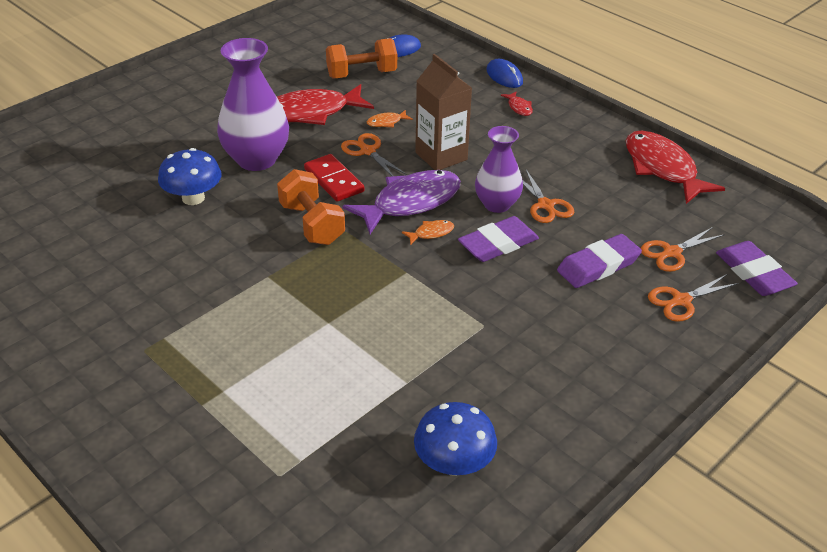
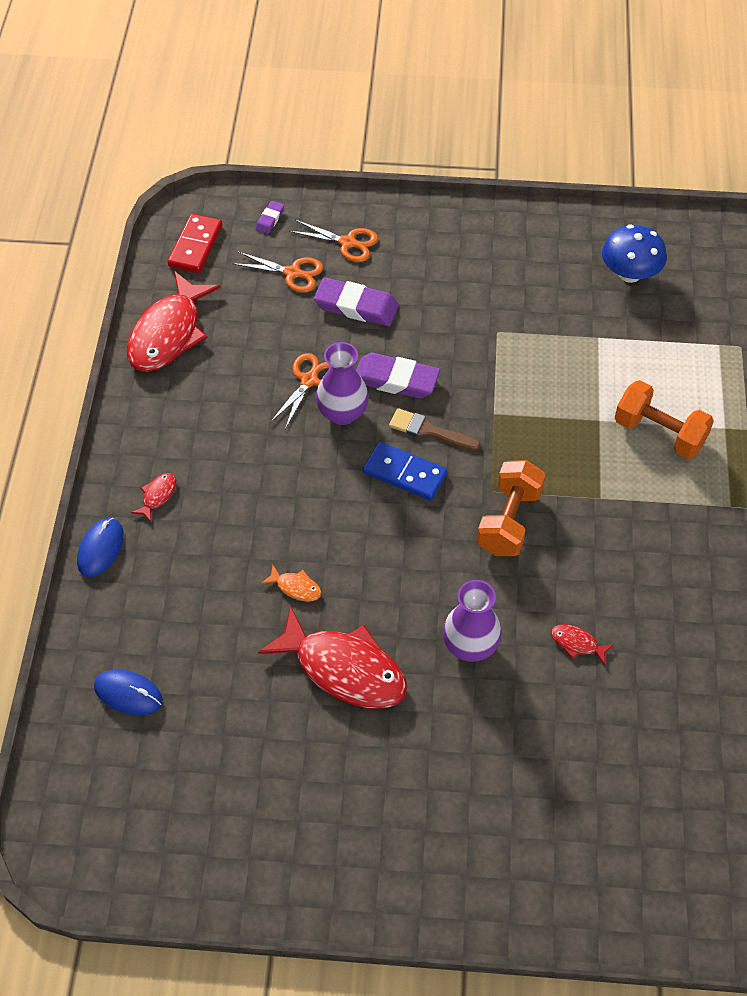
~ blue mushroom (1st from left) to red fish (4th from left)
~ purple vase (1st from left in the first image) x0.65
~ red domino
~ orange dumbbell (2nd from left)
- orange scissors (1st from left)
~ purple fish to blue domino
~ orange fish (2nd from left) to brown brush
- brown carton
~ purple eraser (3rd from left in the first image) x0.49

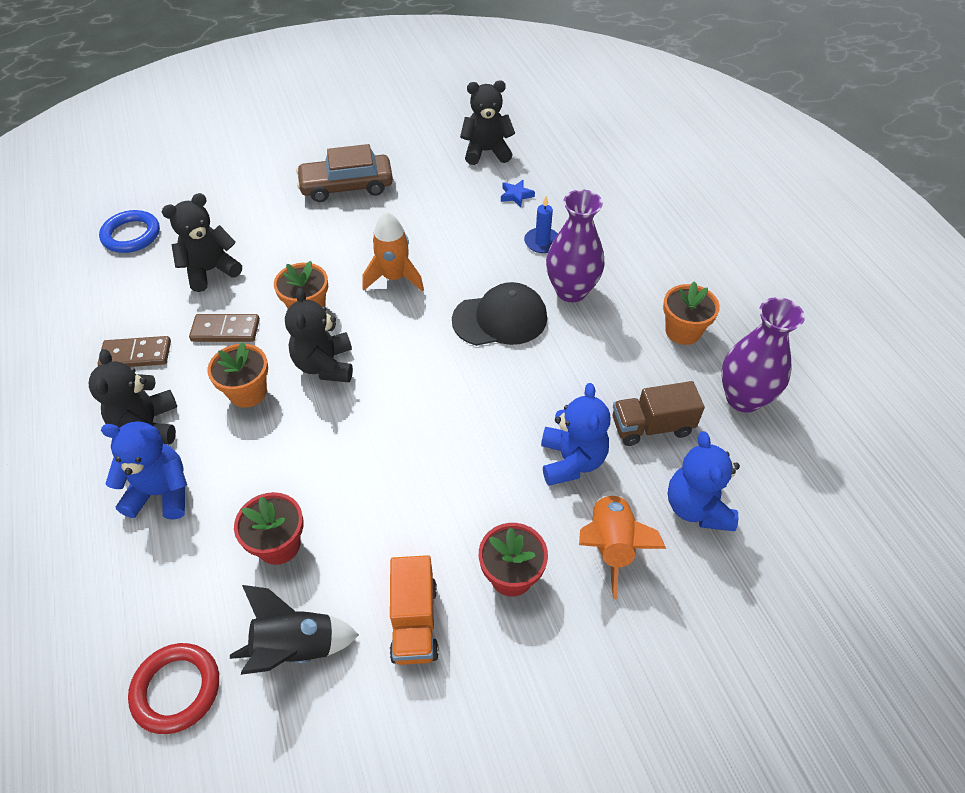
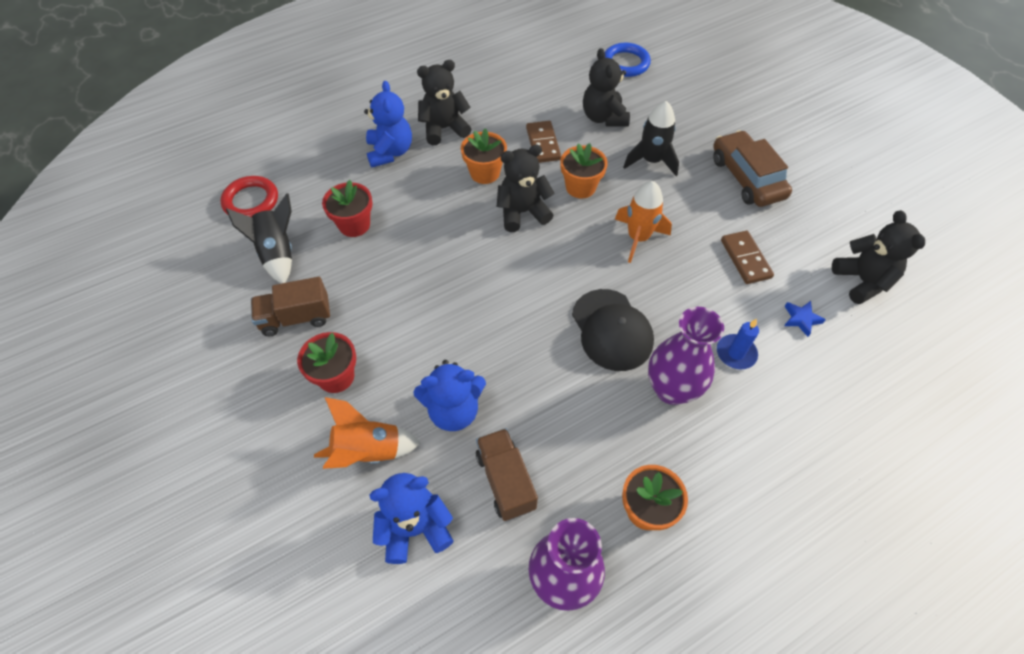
~ brown domino (1st from left in the first image) to brown domino (2nd from left)
~ black teddy bear (2nd from left in the first image) 150 degrees counterclockwise
~ orange truck to brown truck (1st from left)
+ black rocket (2nd from left)

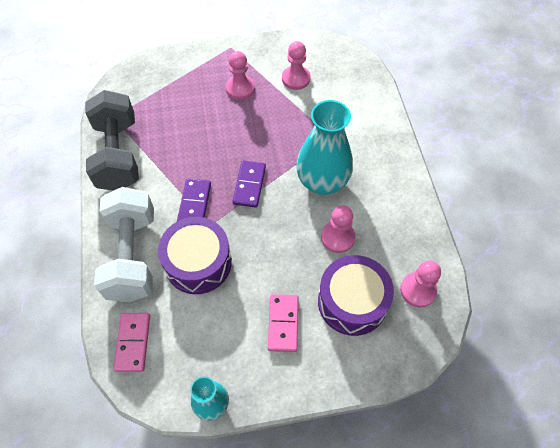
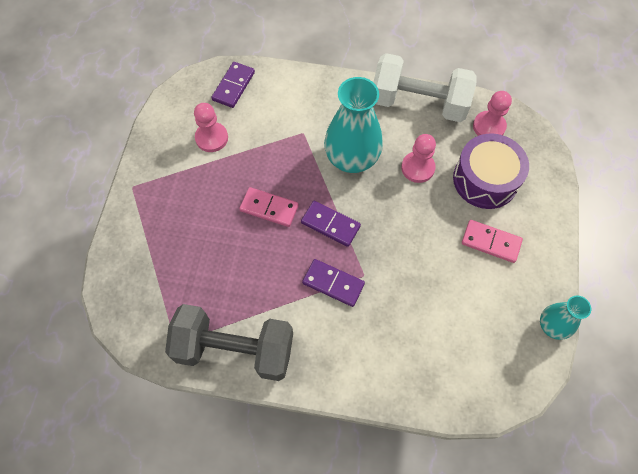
~ white dumbbell
~ pink domino (1st from left)
- purple drum (1st from left)
- pink pawn (1st from left)
+ purple domino (1st from left)

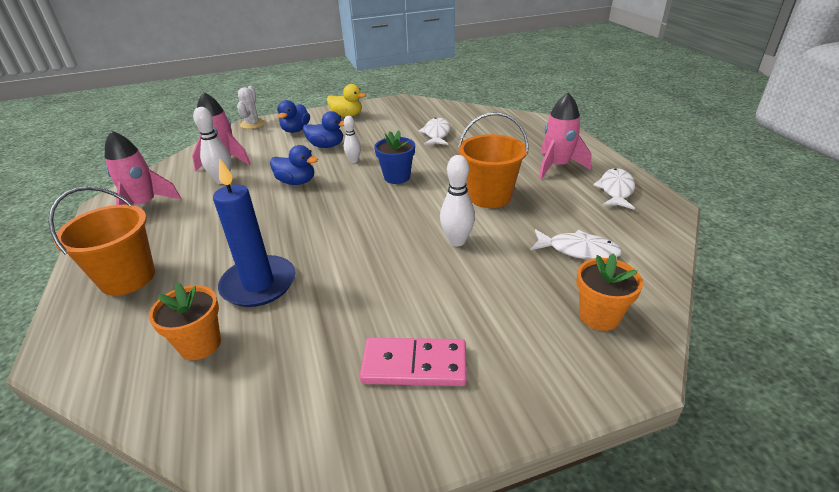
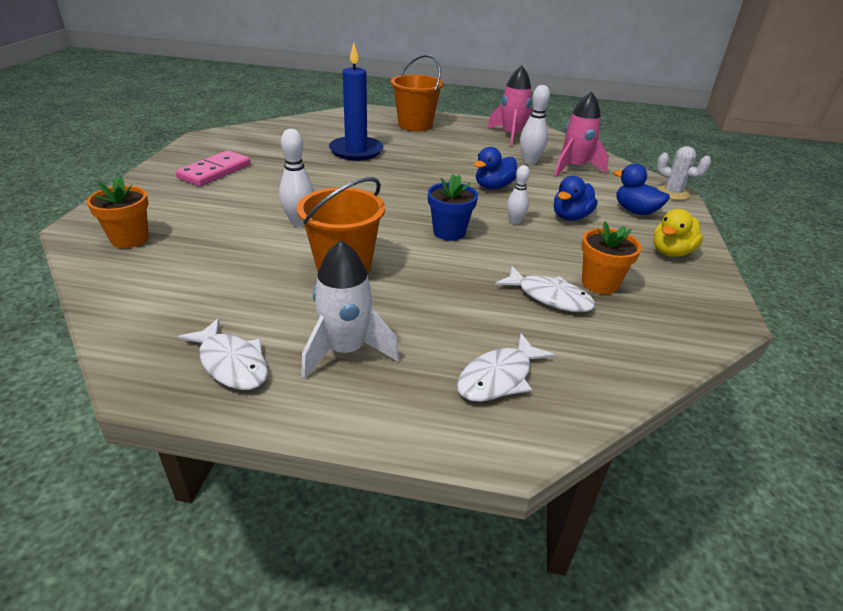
~ orange flower pot (1st from left in the first image) to orange flower pot (2nd from left)
~ white fish (2nd from left)
~ pink rocket (3rd from left) to white rocket

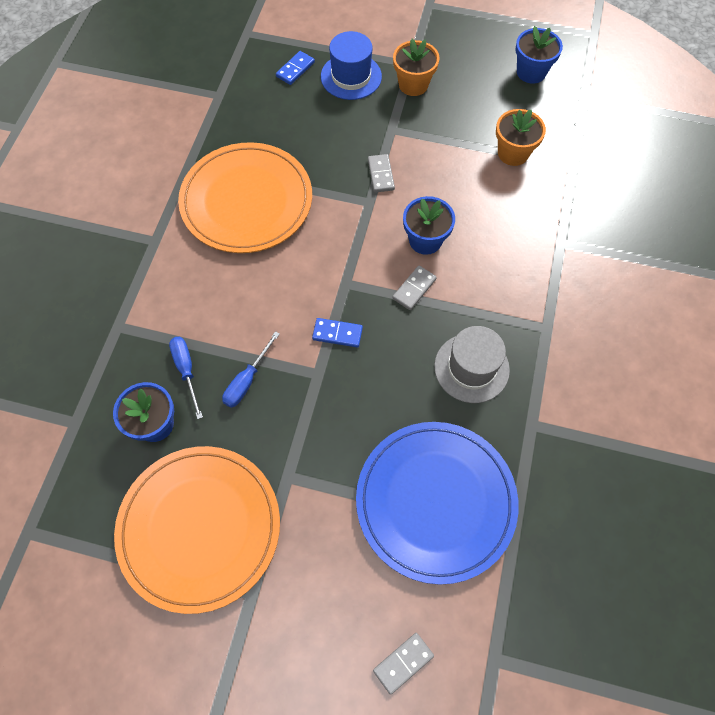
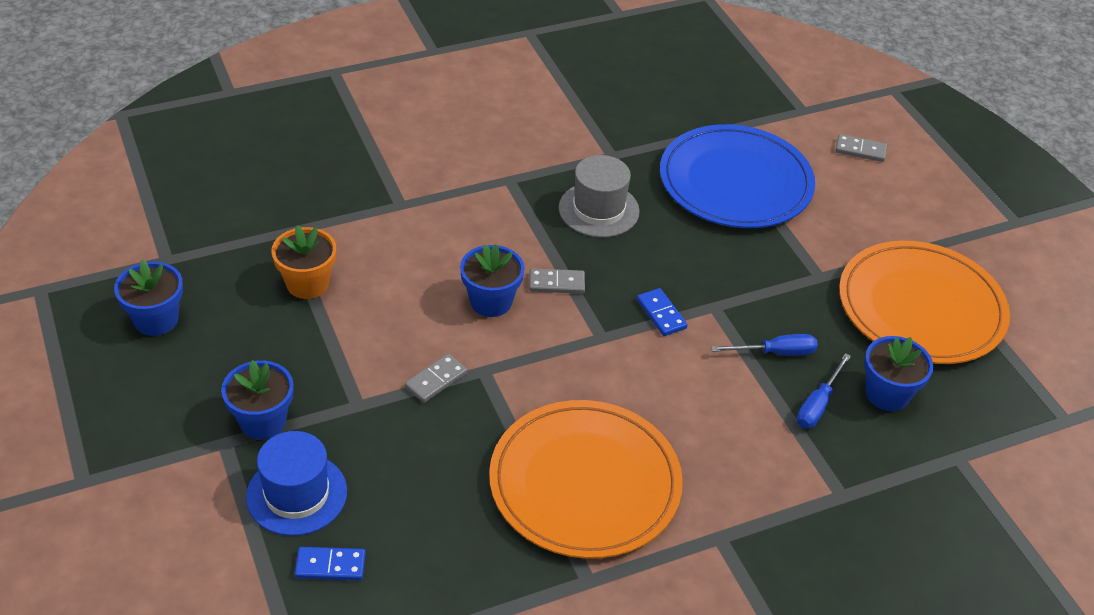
~ orange flower pot (1st from left) to blue flower pot (2nd from left)

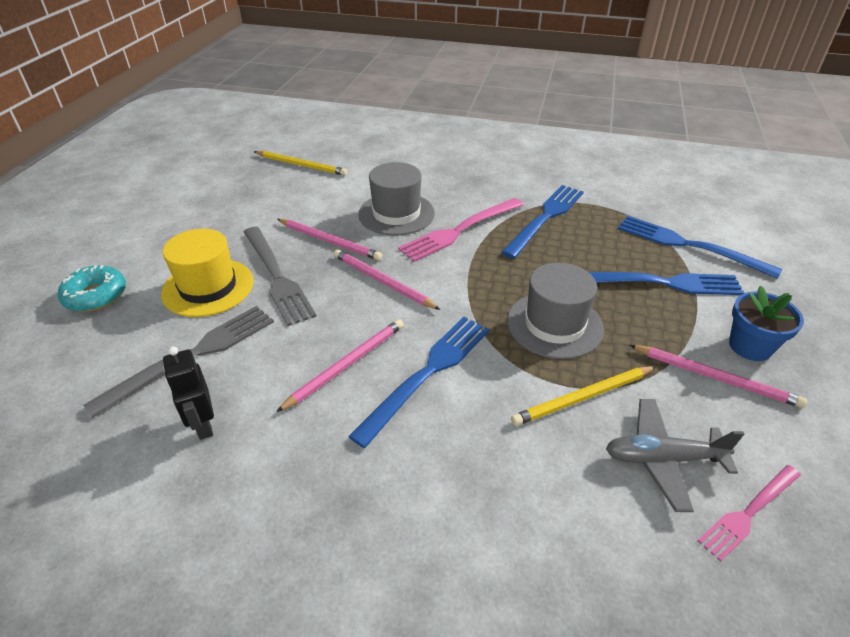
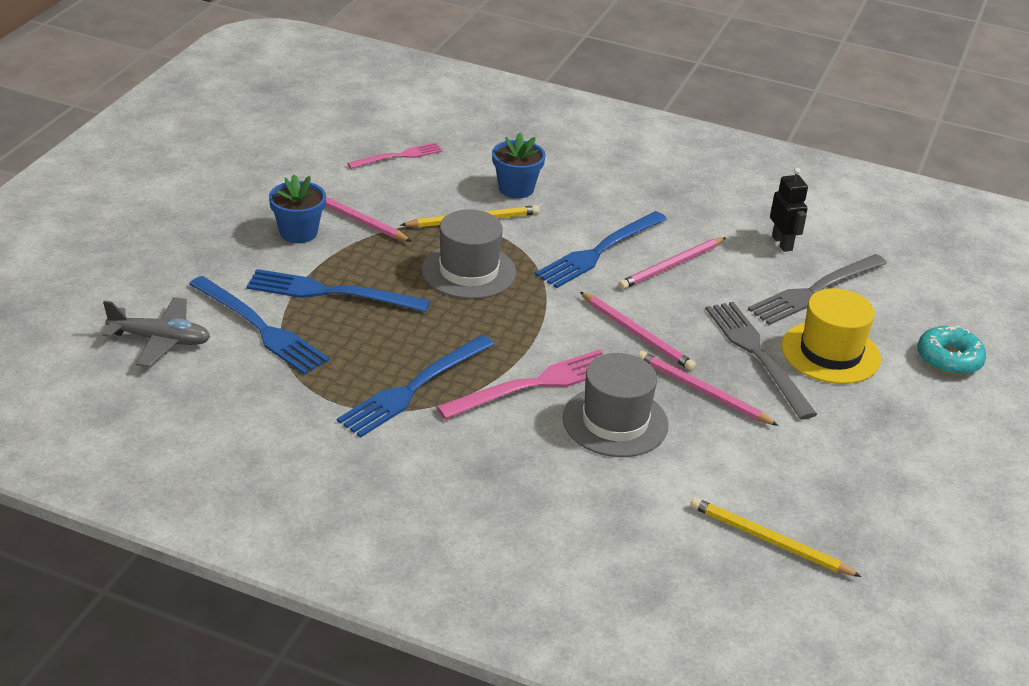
~ grey plane
+ blue flower pot (2nd from left)

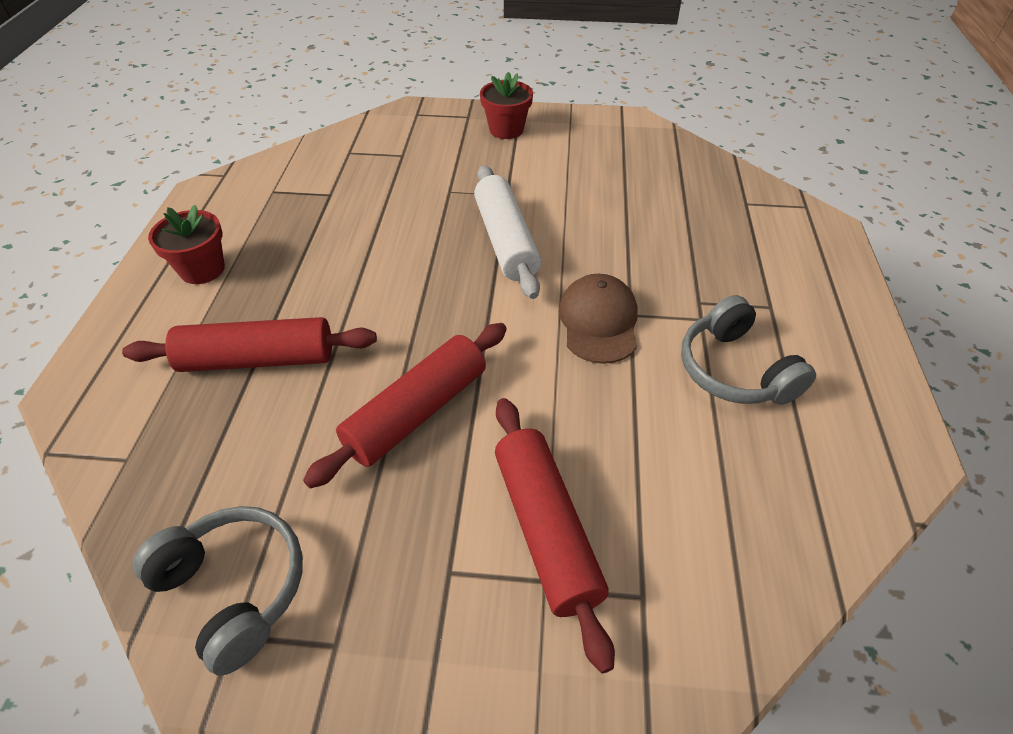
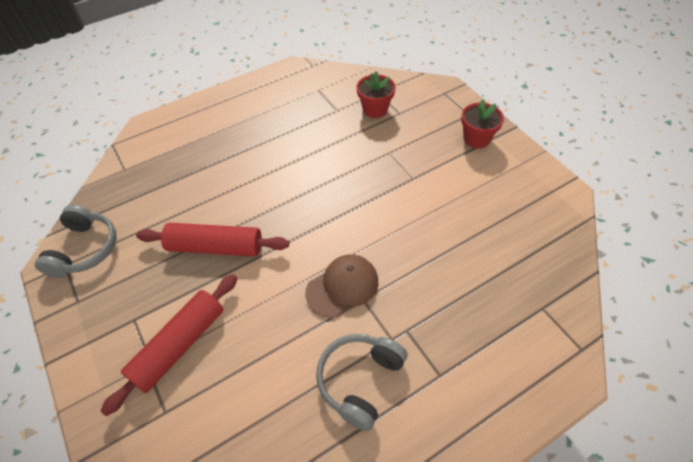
- red rolling pin (1st from left)
~ red flower pot (1st from left)
- white rolling pin

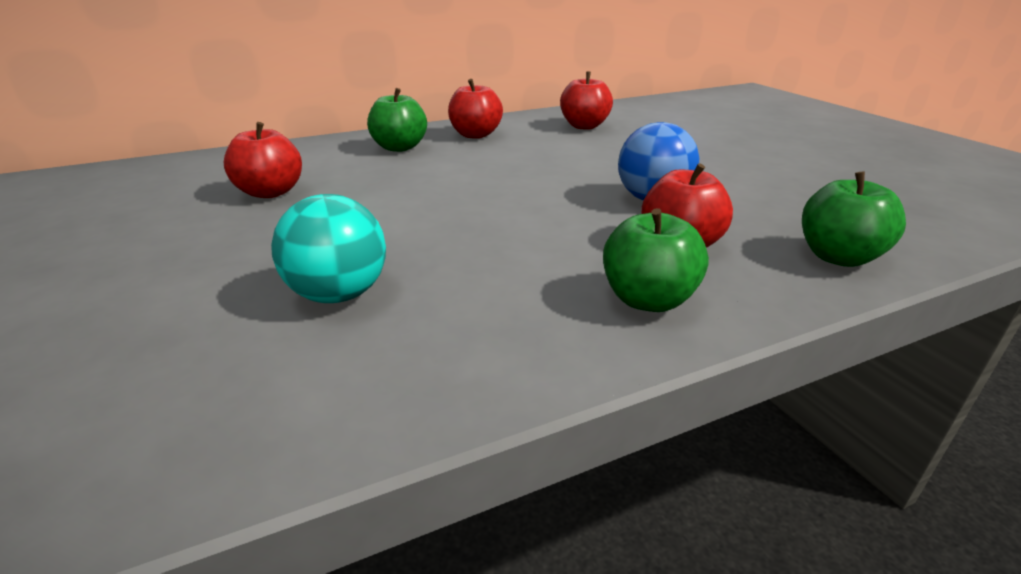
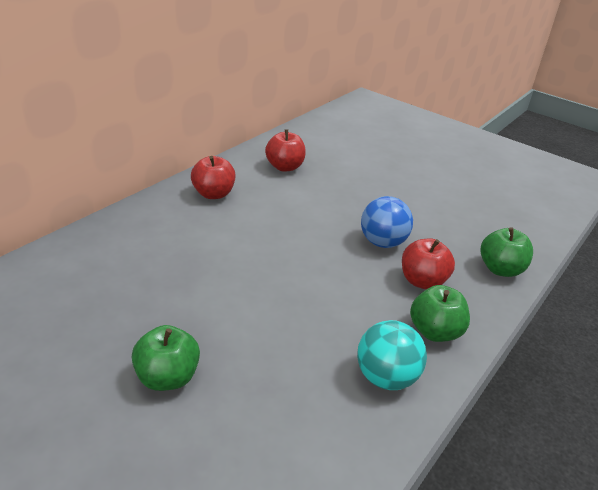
- red apple (1st from left)
~ turquoise ball
~ green apple (1st from left)

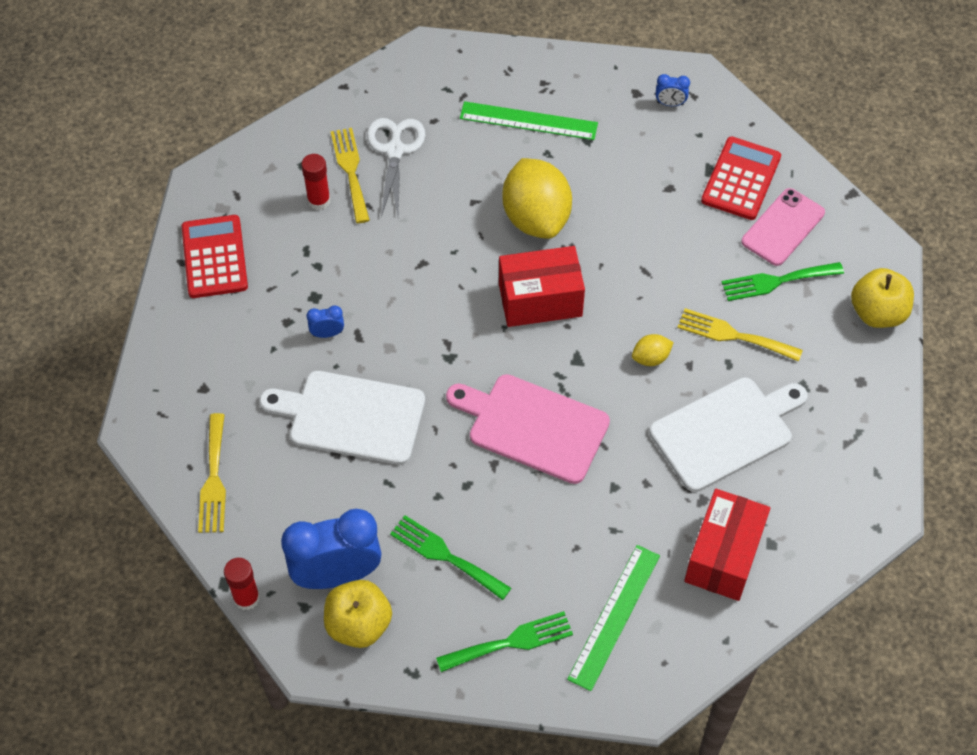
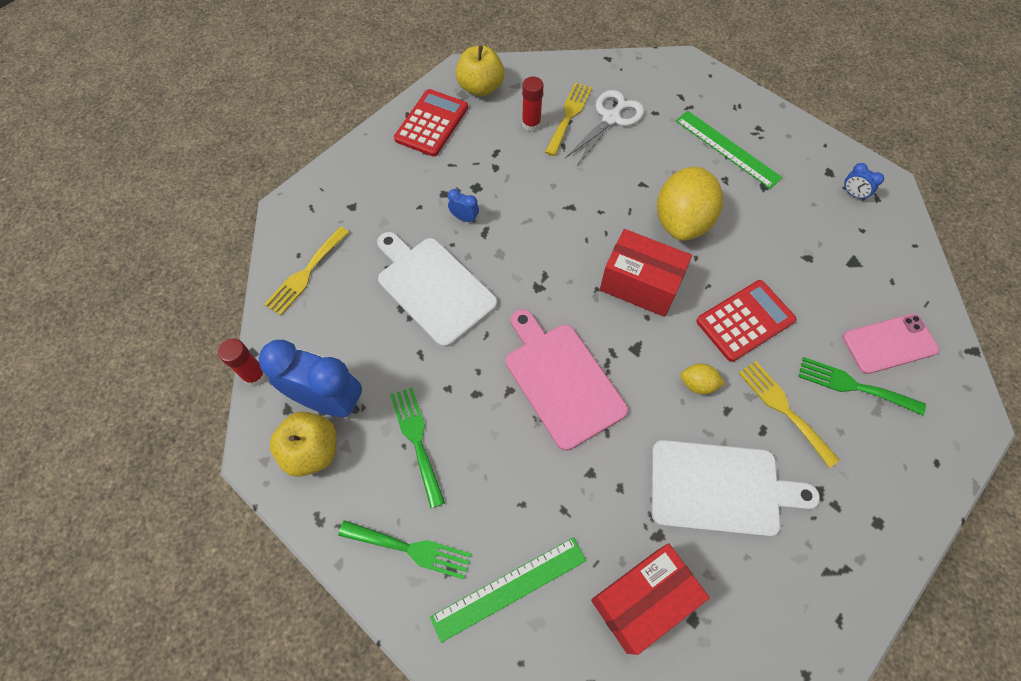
~ red calculator (2nd from left)
~ yellow apple (2nd from left)

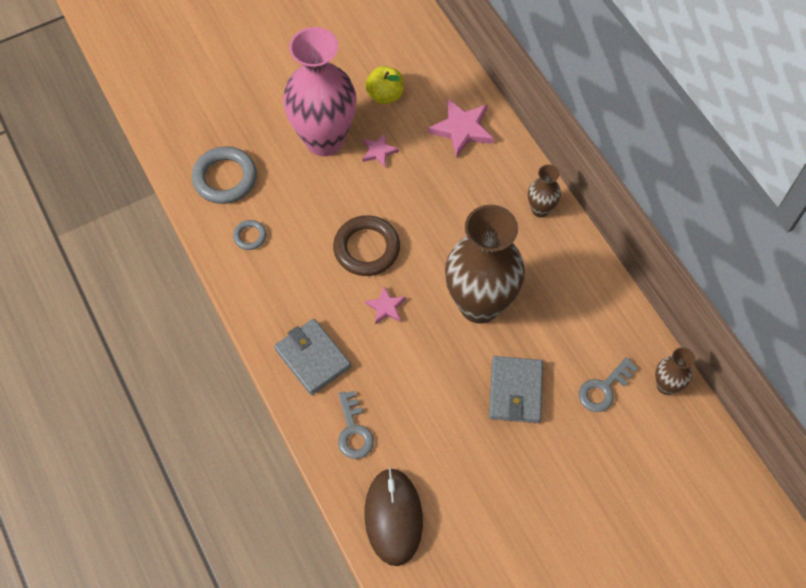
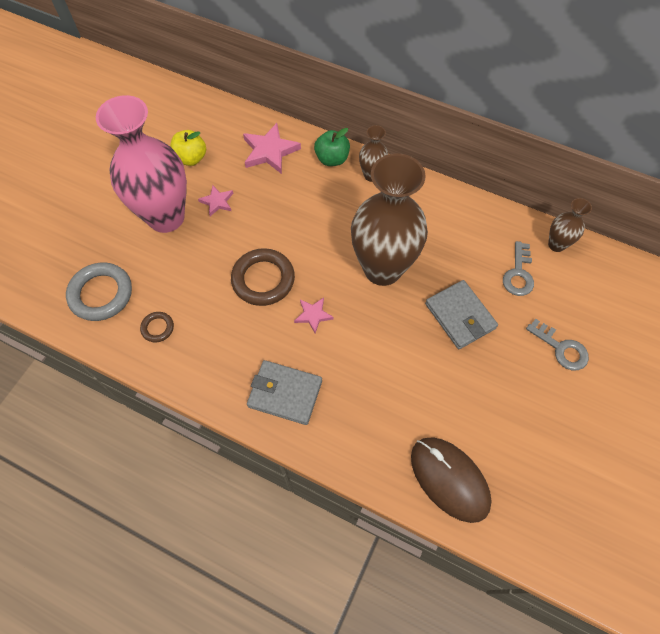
~ grey ring (2nd from left) to brown ring (1st from left)
~ grey key (1st from left in the first image) to grey key (2nd from left)
+ green apple

